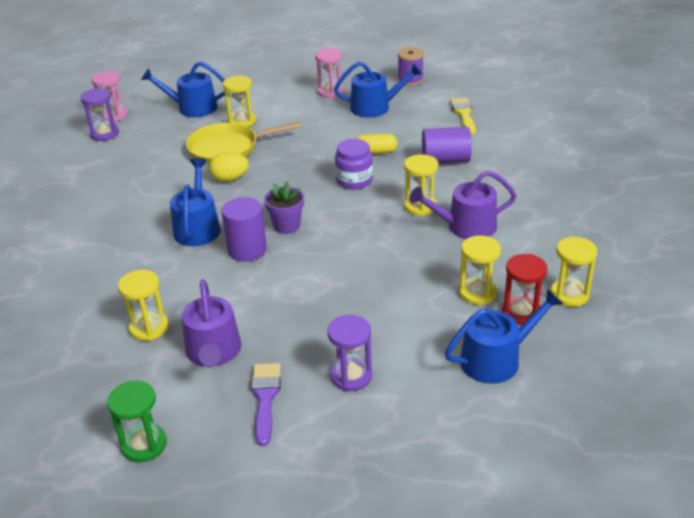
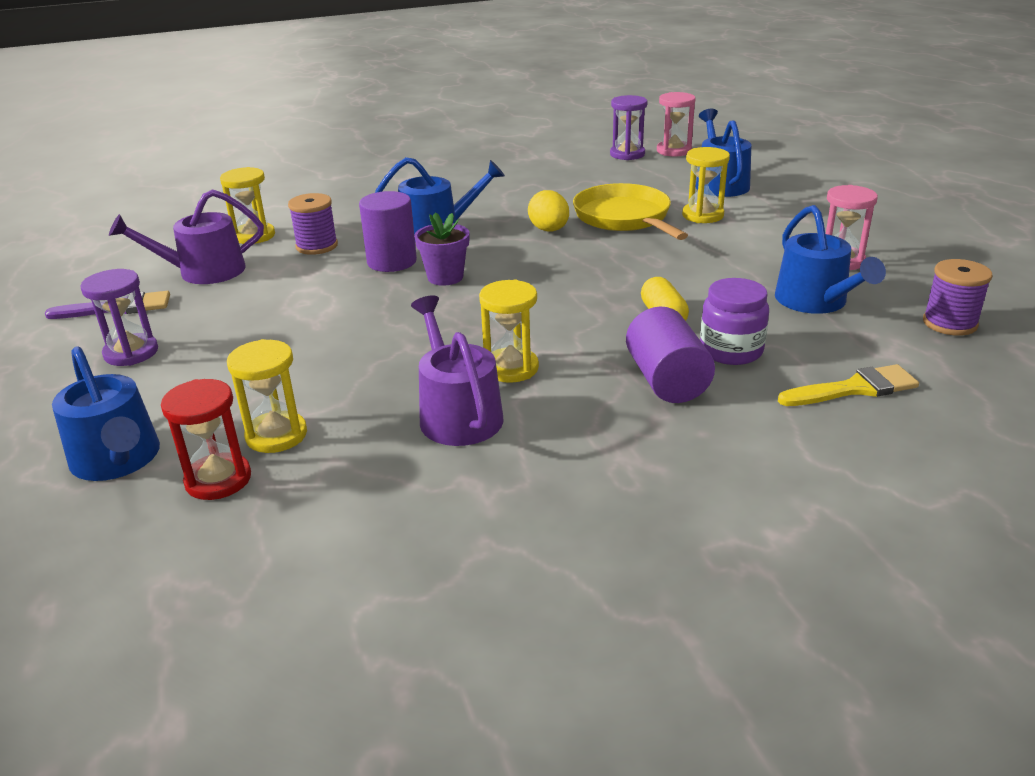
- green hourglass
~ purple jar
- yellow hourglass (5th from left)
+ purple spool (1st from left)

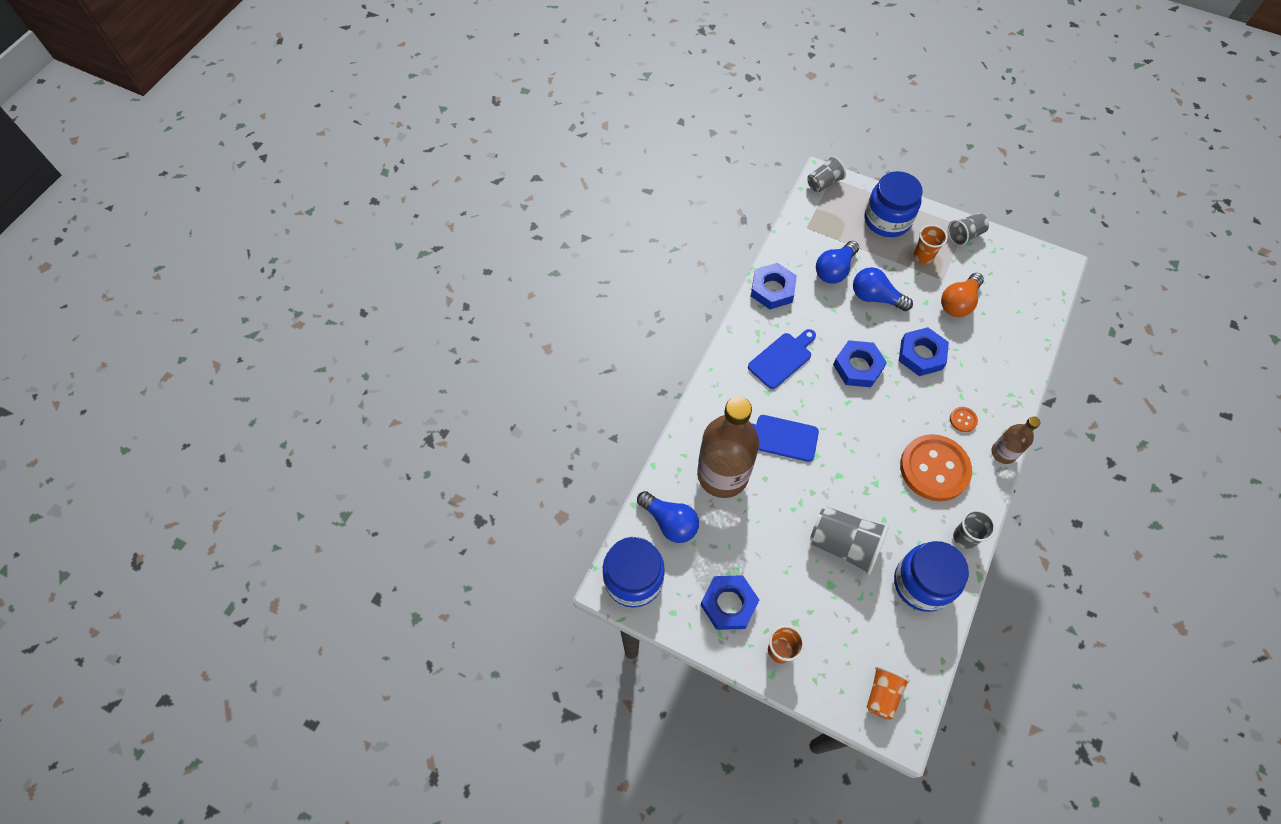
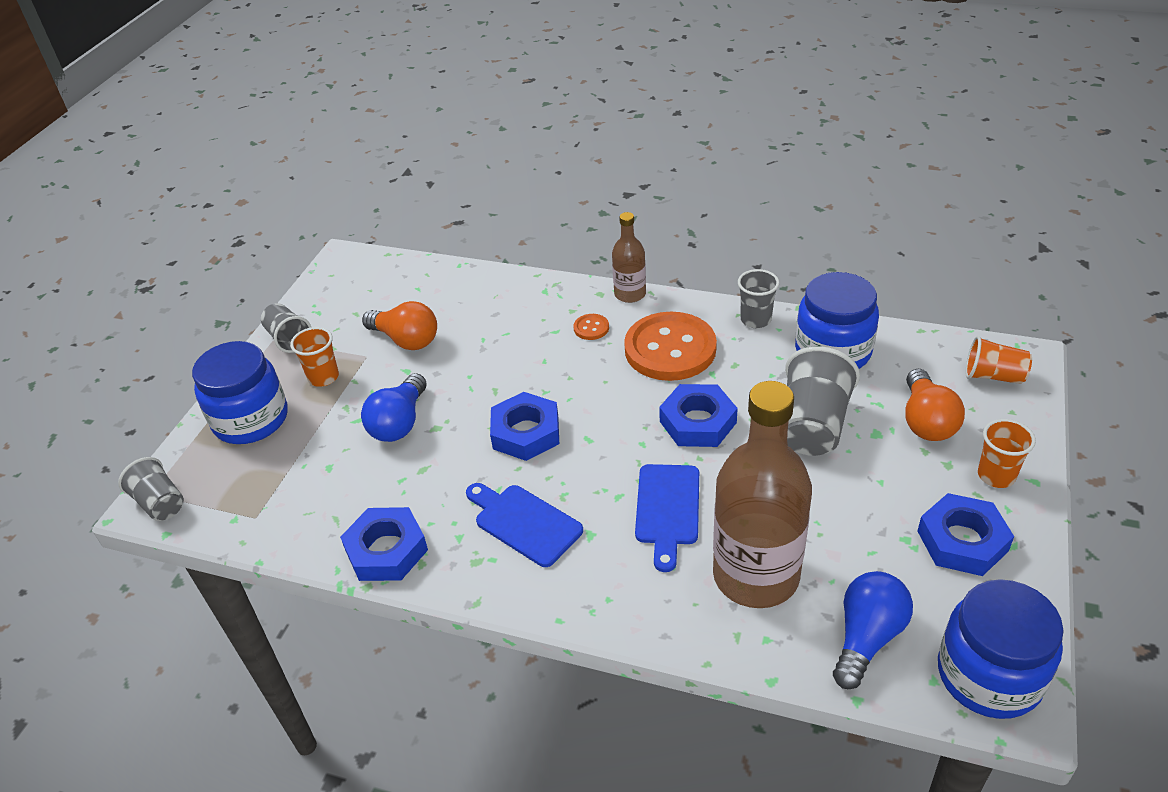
- blue light bulb (2nd from left)
~ blue nut (4th from left in the first image) to blue nut (3rd from left)
+ orange light bulb (2nd from left)

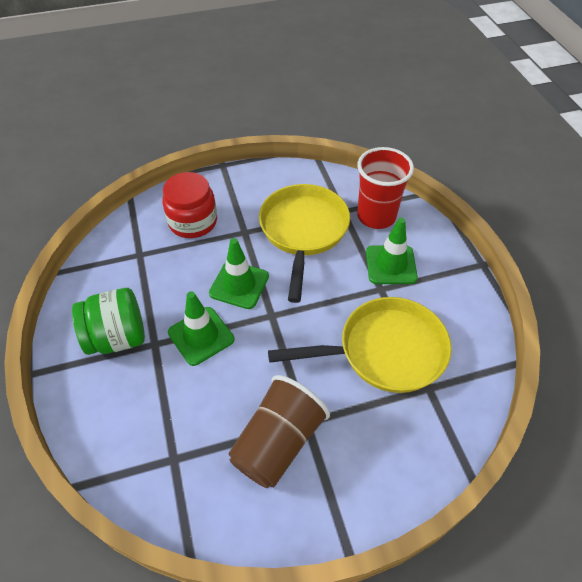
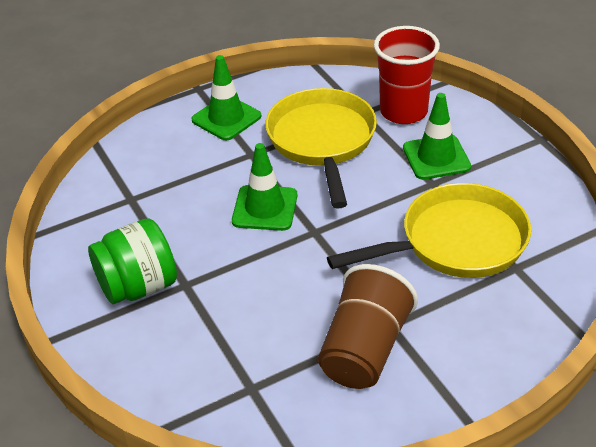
- red jar
~ green traffic cone (1st from left)

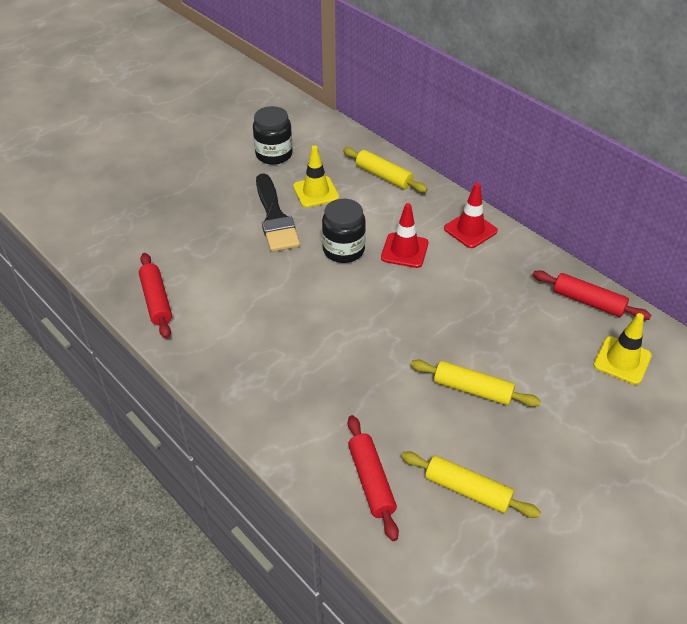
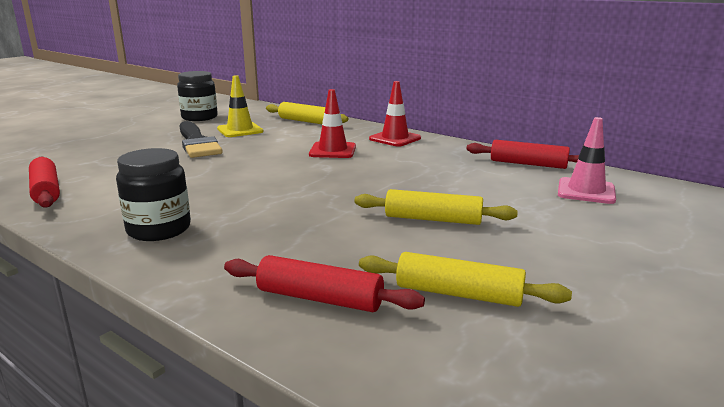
~ black jar (2nd from left in the first image) to black jar (1st from left)
~ red rolling pin (2nd from left) 45 degrees counterclockwise
~ yellow traffic cone (2nd from left) to pink traffic cone

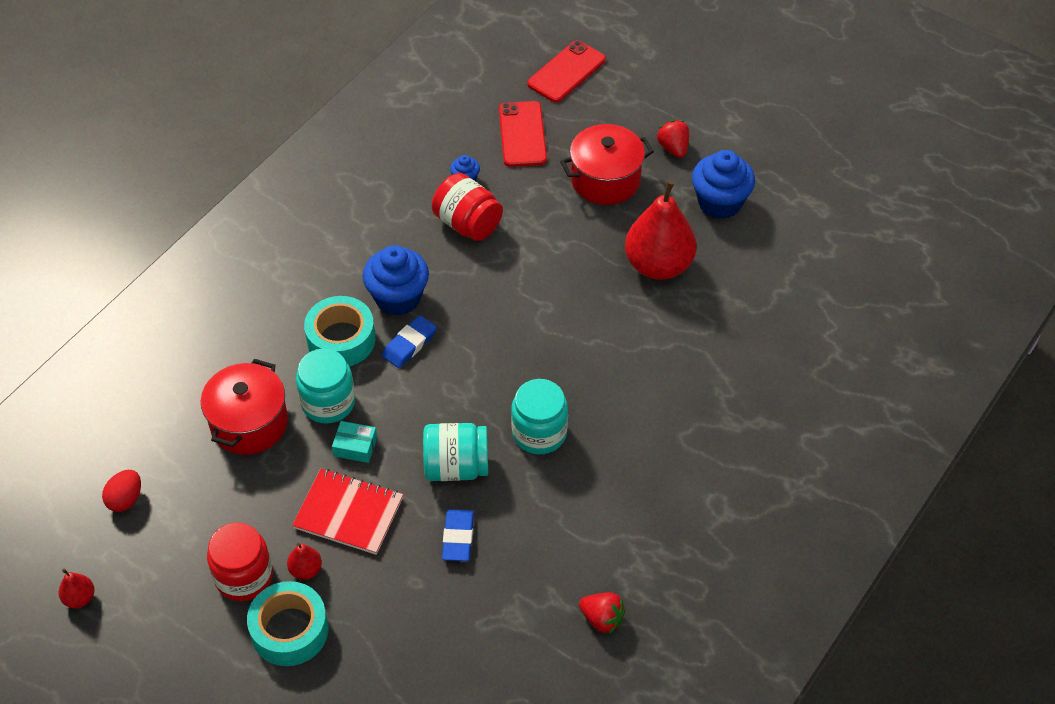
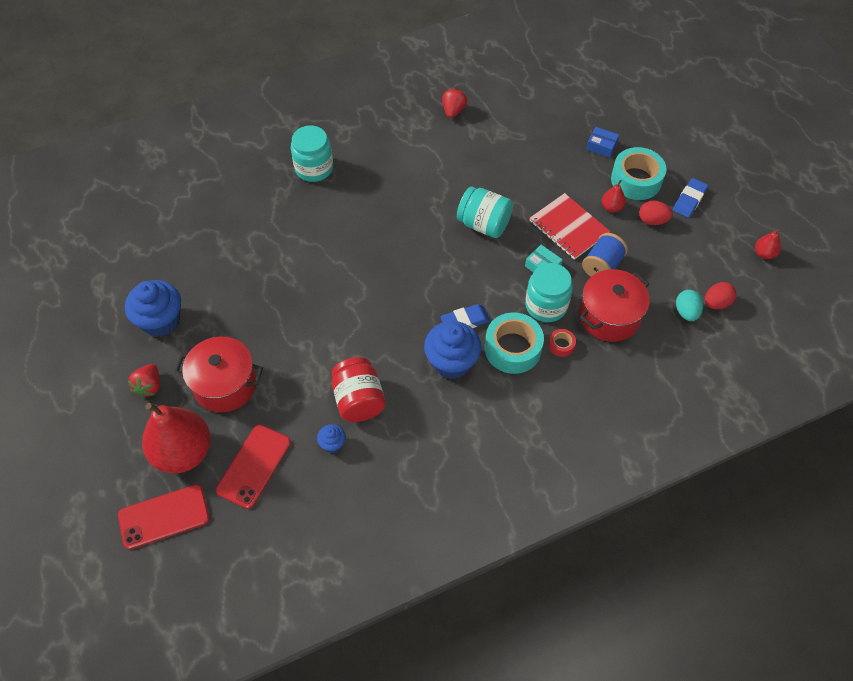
~ red jar (1st from left) to red egg (1st from left)
~ blue eraser (2nd from left)
~ turquoise jar (3rd from left in the first image) to turquoise jar (1st from left)
~ red strawberry (1st from left in the first image) 45 degrees clockwise
~ red pear (3rd from left in the first image) to red pear (1st from left)
+ red tape
+ blue spool
+ blue box
+ turquoise egg

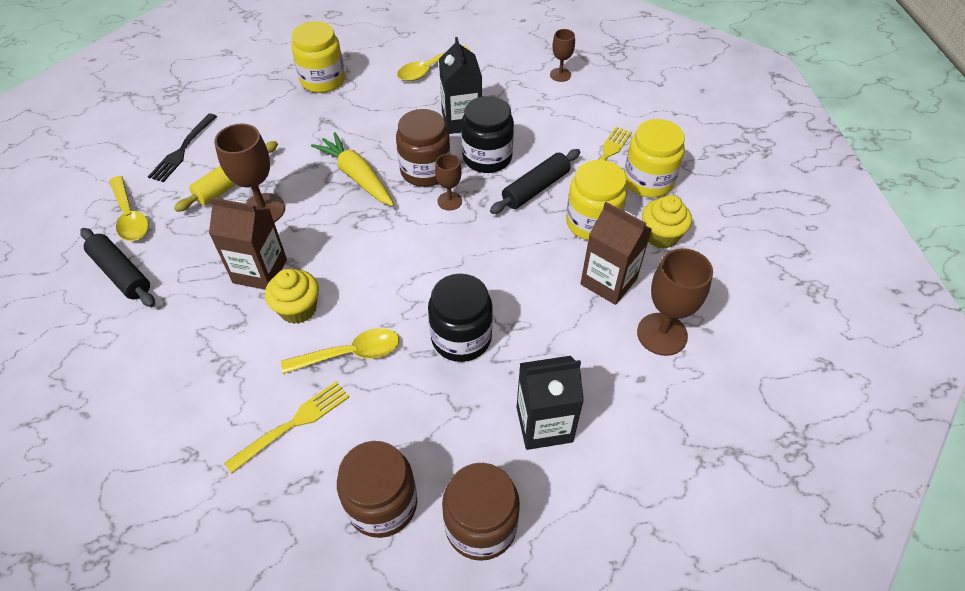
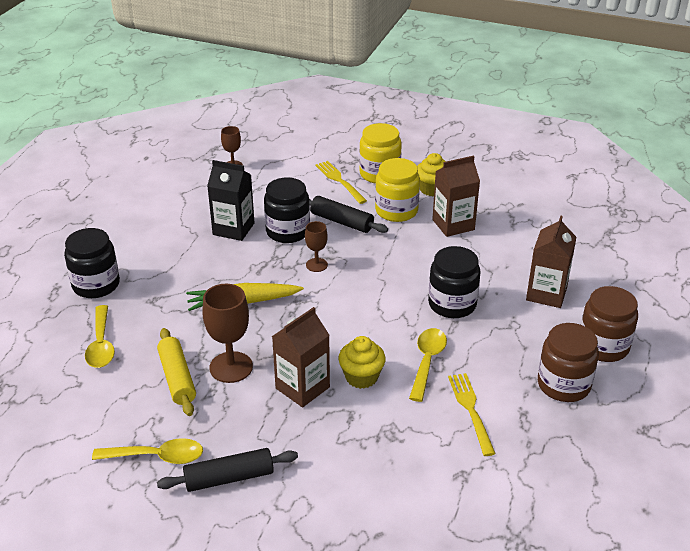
- black fork
~ yellow jar (1st from left) to black jar (1st from left)
- brown jar (2nd from left)
~ yellow spoon (3rd from left in the first image) to yellow spoon (1st from left)
~ black rolling pin (2nd from left) 45 degrees counterclockwise
~ black carton (2nd from left) to brown carton (3rd from left)
- brown goblet (4th from left)

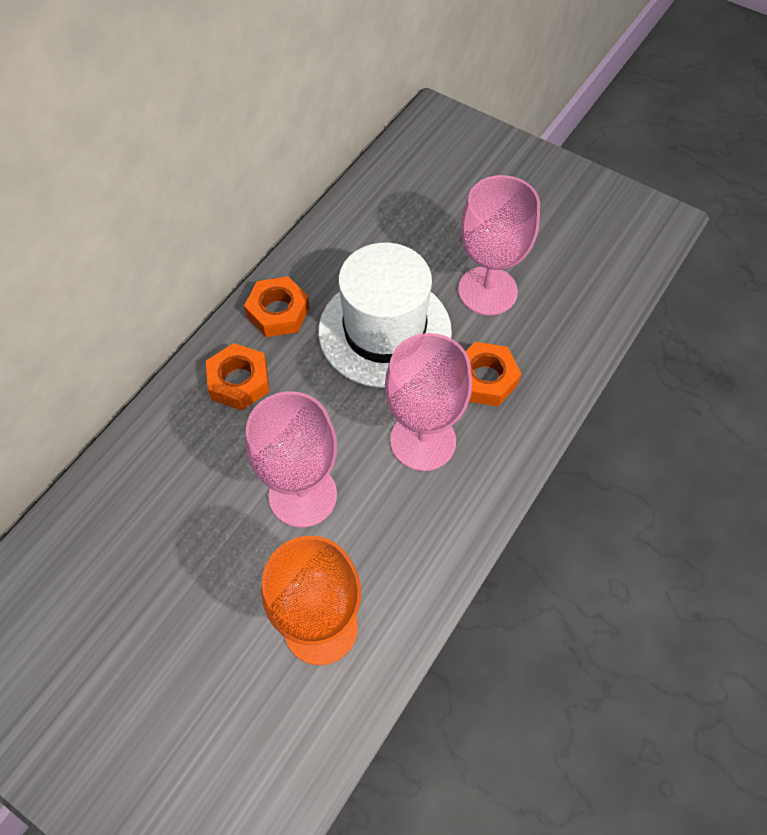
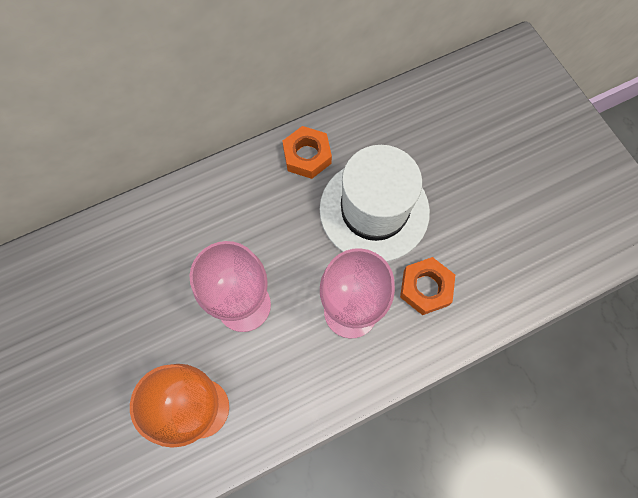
- orange nut (1st from left)
- pink goblet (3rd from left)

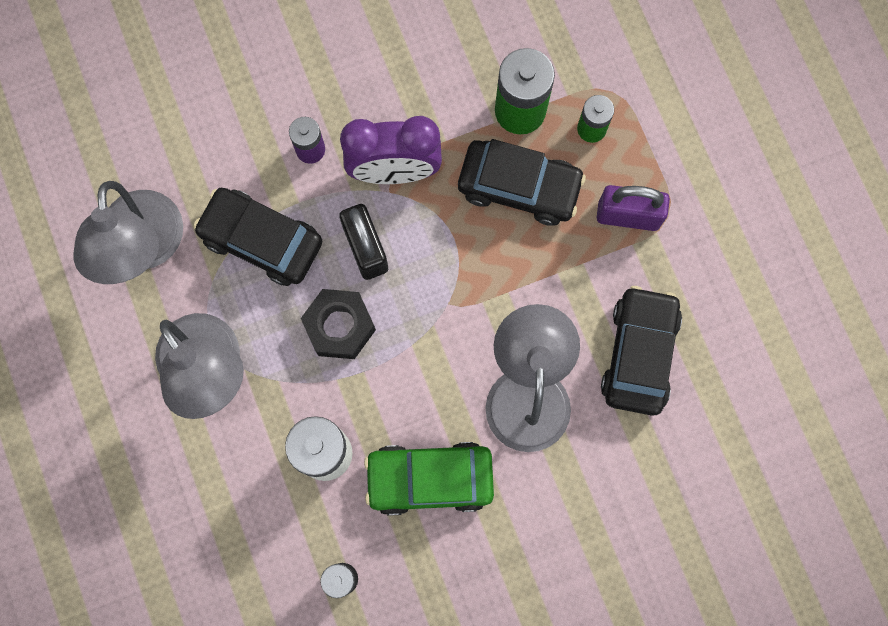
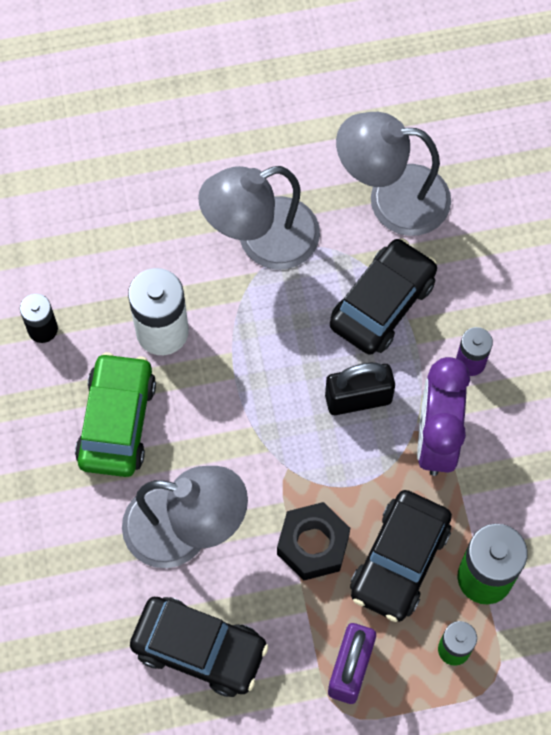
~ black nut

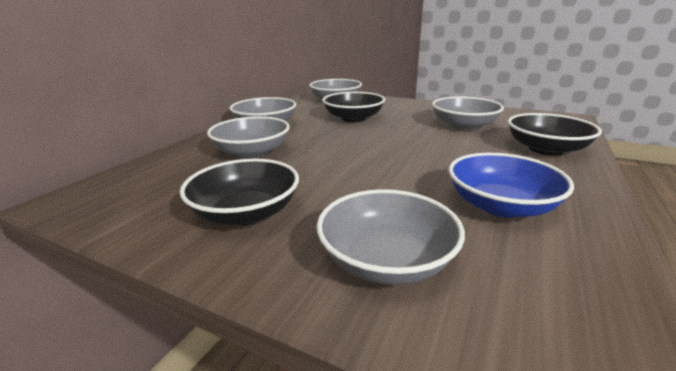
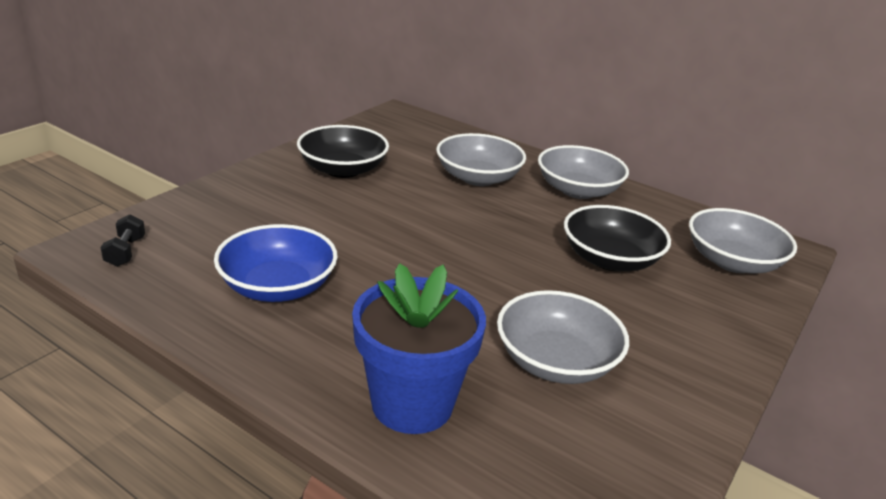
- grey bowl (4th from left)
~ black bowl (3rd from left) to blue flower pot
+ black dumbbell

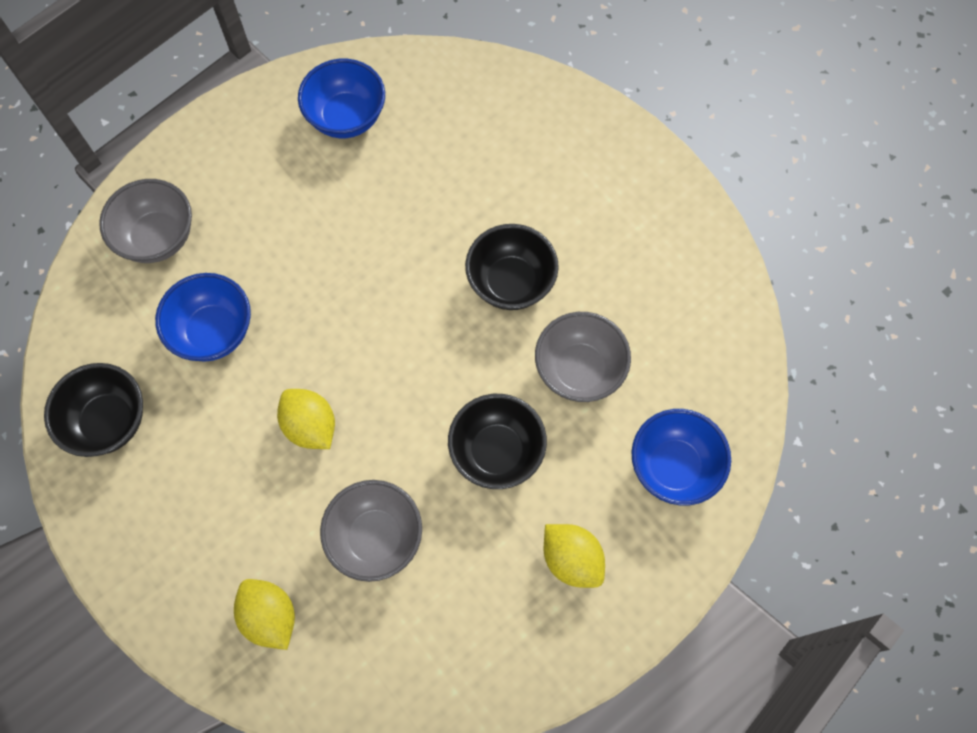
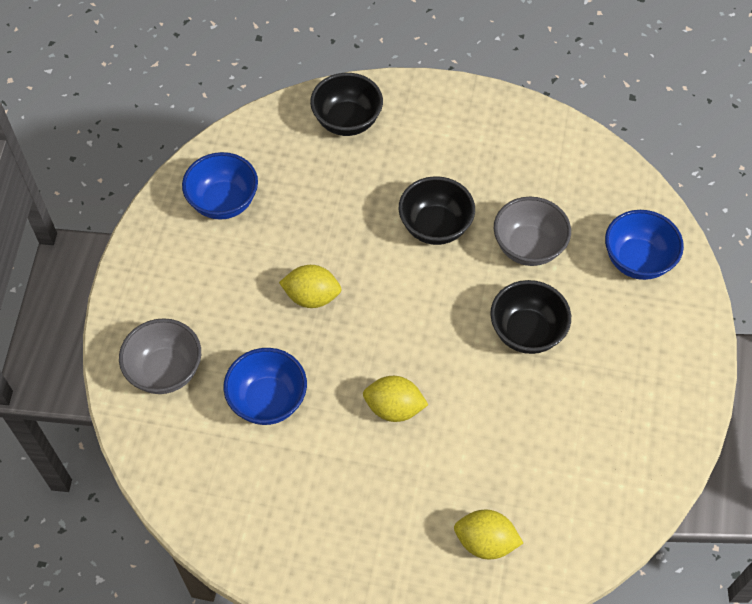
~ black bowl (1st from left)
- grey bowl (2nd from left)
~ yellow lemon (3rd from left in the first image) to yellow lemon (1st from left)

